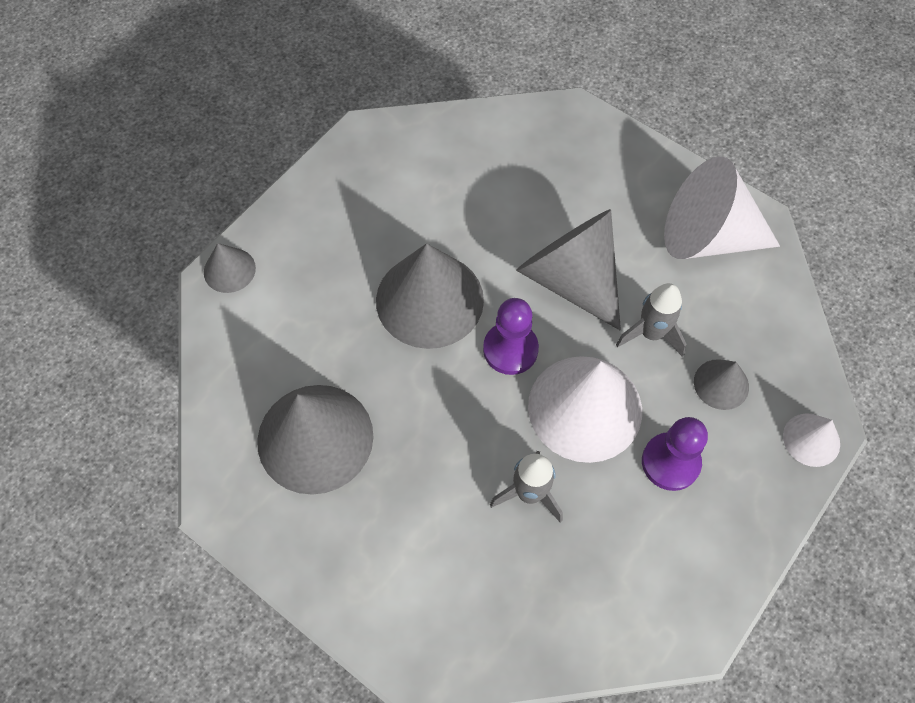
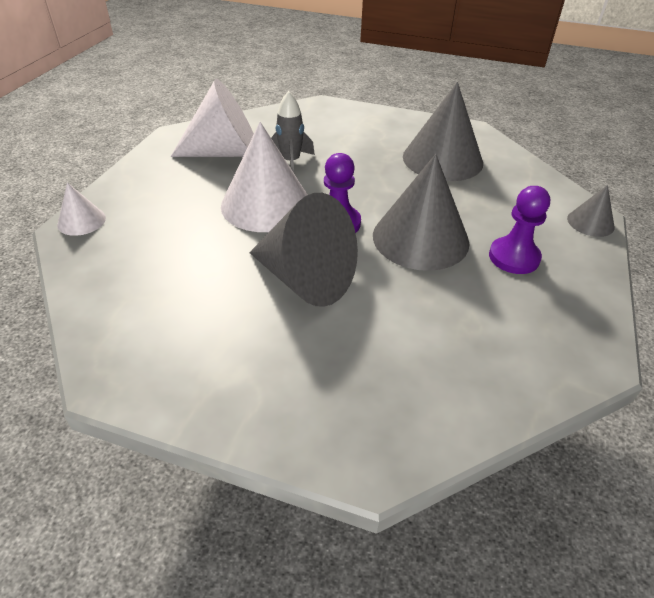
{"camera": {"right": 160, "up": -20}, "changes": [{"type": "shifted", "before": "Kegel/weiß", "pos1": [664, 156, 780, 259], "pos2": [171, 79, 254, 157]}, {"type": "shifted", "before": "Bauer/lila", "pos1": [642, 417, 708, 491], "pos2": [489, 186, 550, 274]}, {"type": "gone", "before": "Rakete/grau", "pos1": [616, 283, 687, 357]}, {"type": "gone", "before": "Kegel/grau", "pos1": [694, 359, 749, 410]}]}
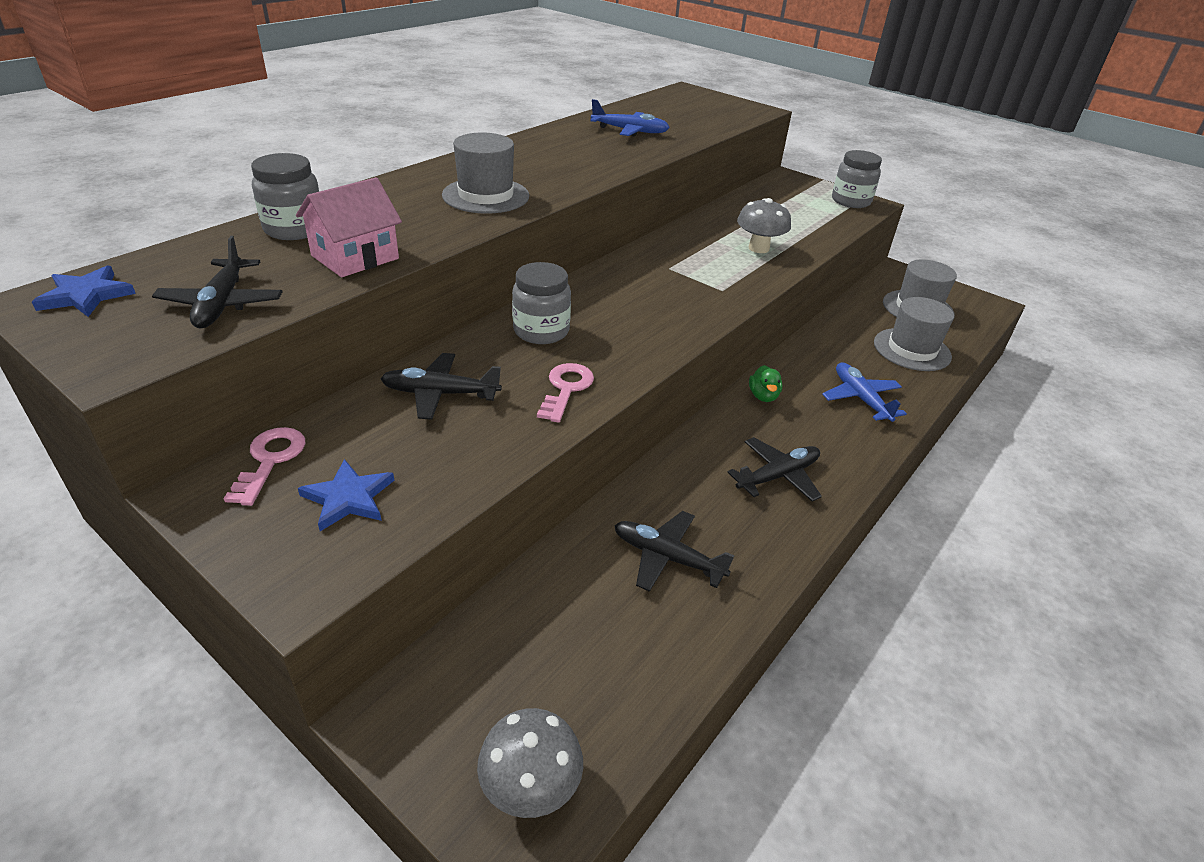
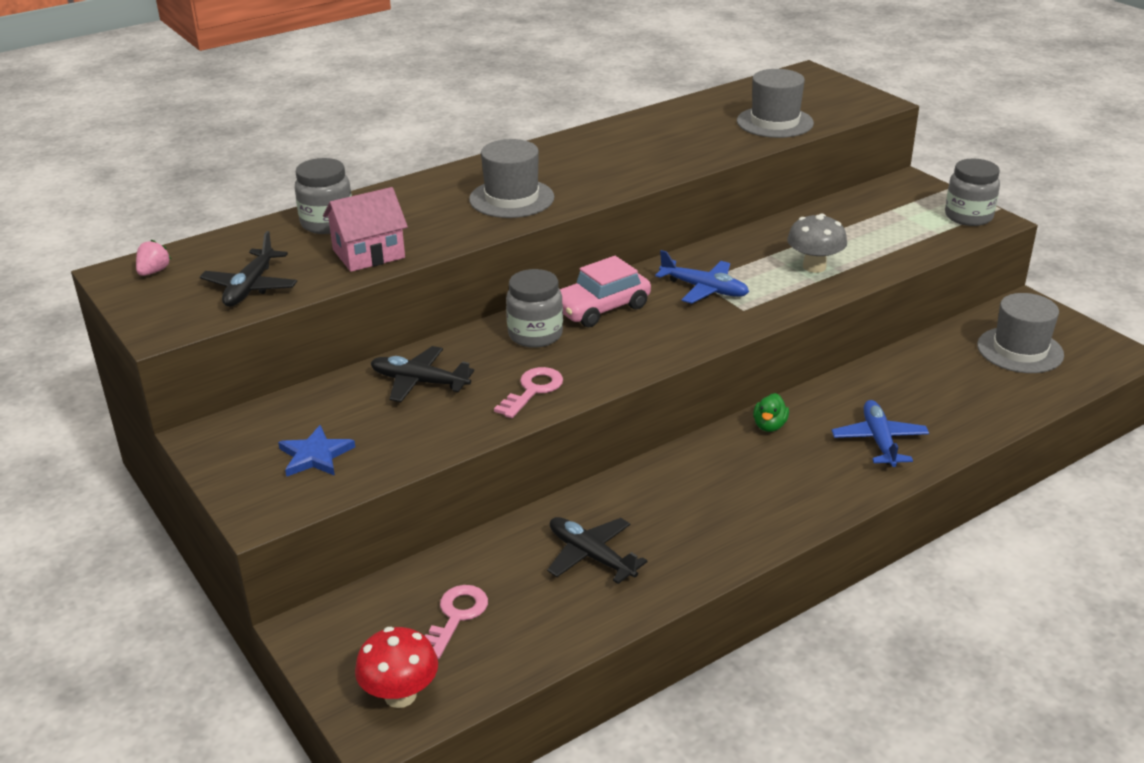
{"camera": {"right": 20, "up": -5}, "changes": [{"type": "swapped", "before": "Stern/blau", "after": "Erdbeere/rosa", "pos1": [32, 265, 136, 317], "pos2": [136, 240, 171, 276]}, {"type": "repainted", "before": "Pilz/grau", "after": "Pilz/rot", "pos1": [477, 708, 583, 818], "pos2": [355, 627, 438, 708]}, {"type": "shifted", "before": "Schlüssel/rosa", "pos1": [224, 427, 306, 506], "pos2": [425, 585, 488, 659]}, {"type": "new", "after": "Auto/rosa", "pos2": [560, 256, 651, 327]}, {"type": "shifted", "before": "Flugzeug/blau", "pos1": [590, 99, 670, 137], "pos2": [655, 250, 749, 304]}, {"type": "shifted", "before": "Hut/grau", "pos1": [874, 297, 954, 371], "pos2": [737, 69, 814, 138]}, {"type": "gone", "before": "Flugzeug/schwarz", "pos1": [727, 437, 822, 502]}]}
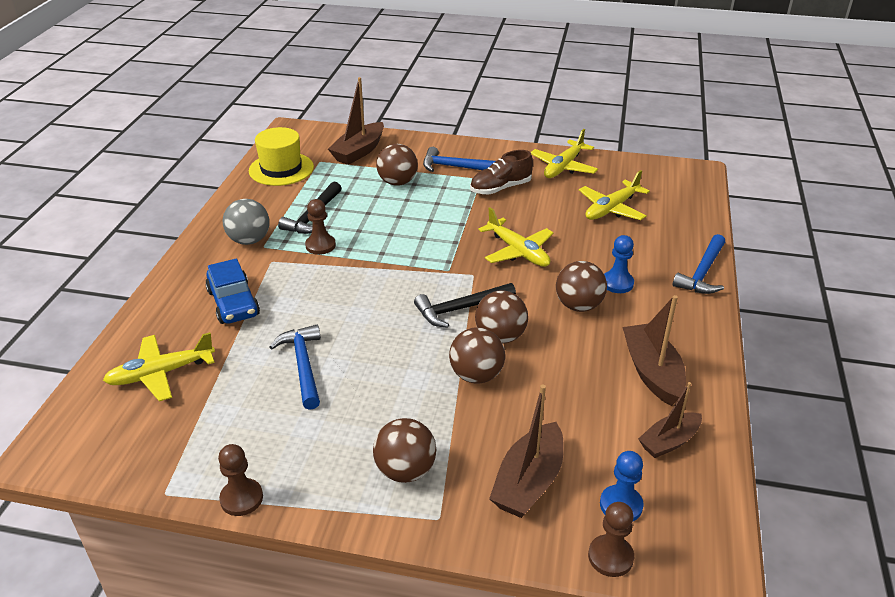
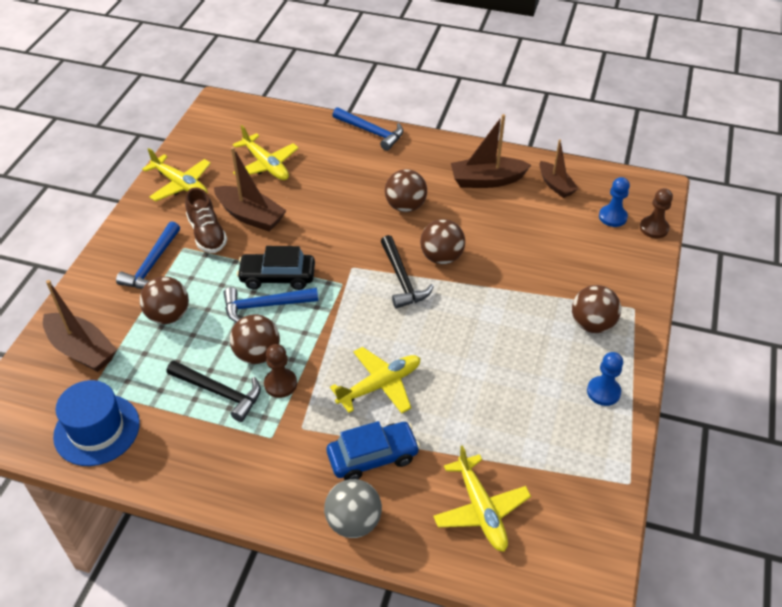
{"camera": {"right": -85, "up": 10}, "changes": [{"type": "repainted", "before": "Hut/gelb", "after": "Hut/blau", "pos1": [249, 127, 314, 186], "pos2": [53, 380, 140, 466]}, {"type": "shifted", "before": "Boot/braun", "pos1": [489, 384, 564, 518], "pos2": [214, 147, 287, 232]}, {"type": "shifted", "before": "Hammer/blau", "pos1": [269, 325, 321, 410], "pos2": [224, 287, 318, 322]}, {"type": "shifted", "before": "Ball/braun", "pos1": [449, 327, 505, 384], "pos2": [230, 314, 280, 364]}, {"type": "new", "after": "Auto/schwarz", "pos2": [237, 246, 315, 290]}, {"type": "shifted", "before": "Ball/grau", "pos1": [223, 199, 270, 245], "pos2": [324, 479, 382, 538]}, {"type": "shifted", "before": "Flugzeug/gelb", "pos1": [478, 207, 554, 267], "pos2": [330, 347, 420, 414]}, {"type": "shifted", "before": "Bauer/blau", "pos1": [604, 235, 634, 293], "pos2": [587, 352, 623, 406]}, {"type": "gone", "before": "Bauer/braun", "pos1": [218, 444, 263, 516]}]}
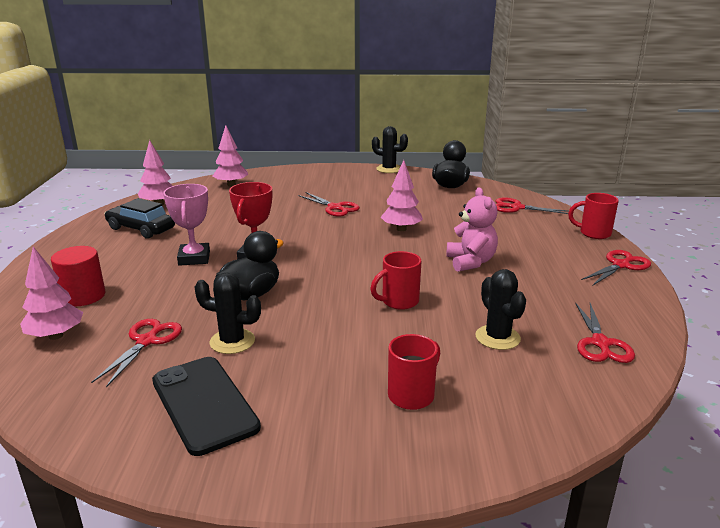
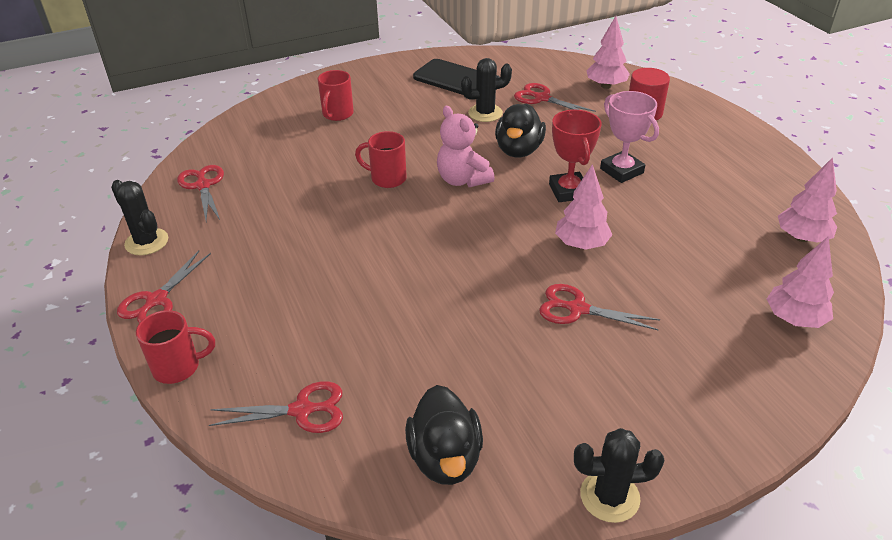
{"camera": {"right": 155, "up": 15}, "changes": [{"type": "shifted", "before": "Kaktus/schwarz", "pos1": [475, 269, 526, 350], "pos2": [111, 180, 168, 255]}, {"type": "rotated", "before": "Tasse/rot", "pos1": [371, 251, 422, 310], "pos2": [355, 131, 407, 188], "turn": -105}, {"type": "shifted", "before": "Teddybär/rosa", "pos1": [446, 188, 498, 272], "pos2": [437, 106, 495, 187]}, {"type": "rotated", "before": "Schere/rot", "pos1": [91, 319, 182, 387], "pos2": [514, 83, 596, 112], "turn": 135}, {"type": "shifted", "before": "Baum/rosa", "pos1": [381, 160, 423, 231], "pos2": [555, 164, 612, 250]}, {"type": "gone", "before": "Auto/schwarz", "pos1": [105, 198, 175, 239]}]}
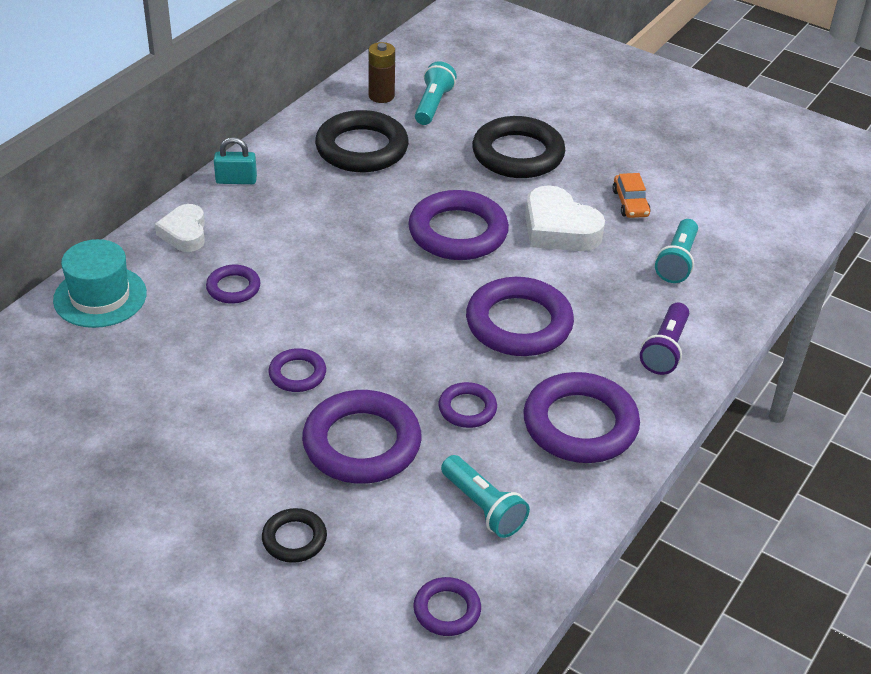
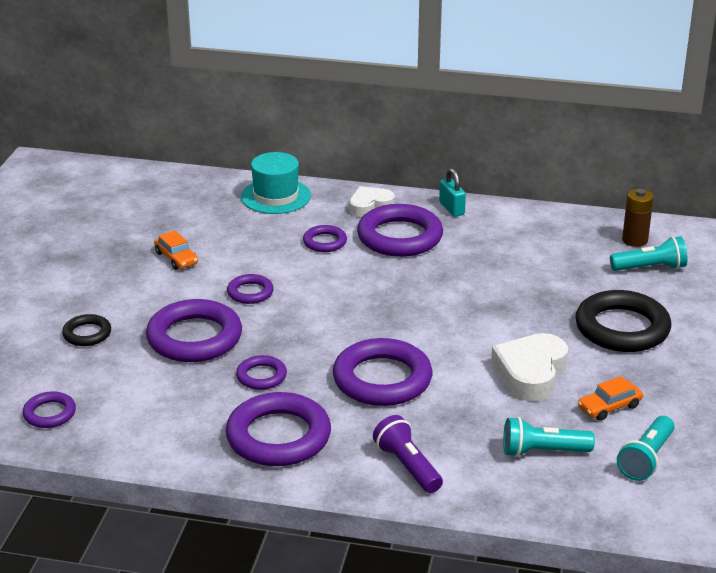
{"camera": {"right": 70, "up": -10}, "changes": [{"type": "new", "after": "Auto/orange", "pos2": [154, 231, 198, 270]}, {"type": "shifted", "before": "Ring/lila", "pos1": [408, 190, 509, 260], "pos2": [357, 204, 443, 257]}, {"type": "rotated", "before": "Taschenlampe/lila", "pos1": [640, 303, 689, 375], "pos2": [373, 415, 443, 493], "turn": 60}, {"type": "shifted", "before": "Taschenlampe/türkis", "pos1": [441, 455, 530, 538], "pos2": [617, 416, 675, 481]}, {"type": "gone", "before": "Ring/schwarz", "pos1": [315, 110, 409, 172]}]}
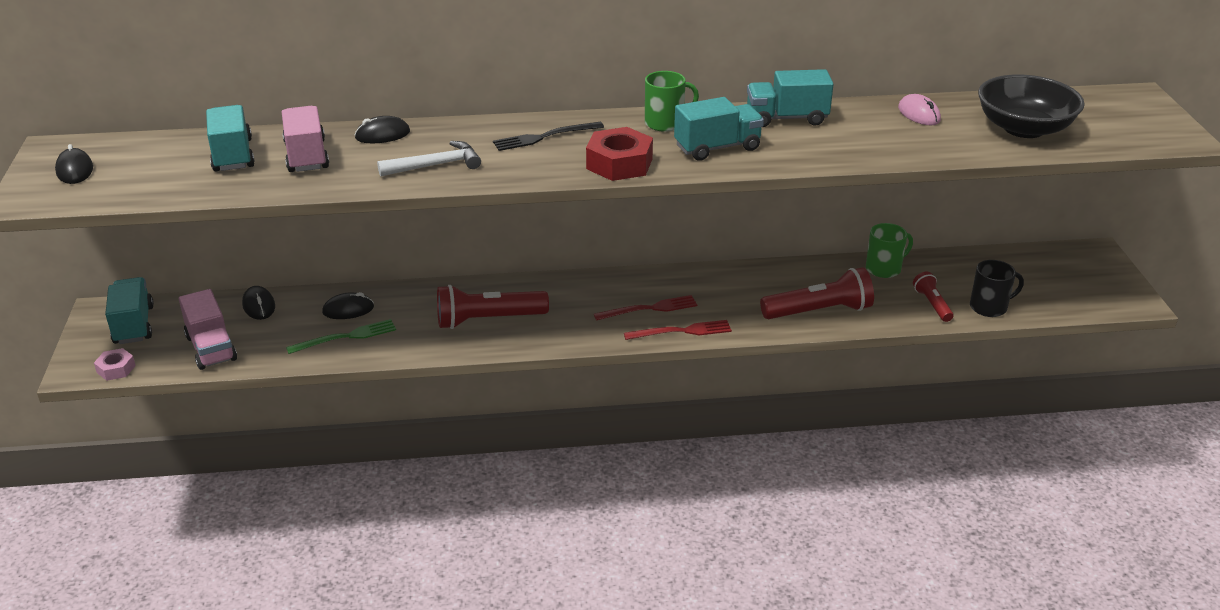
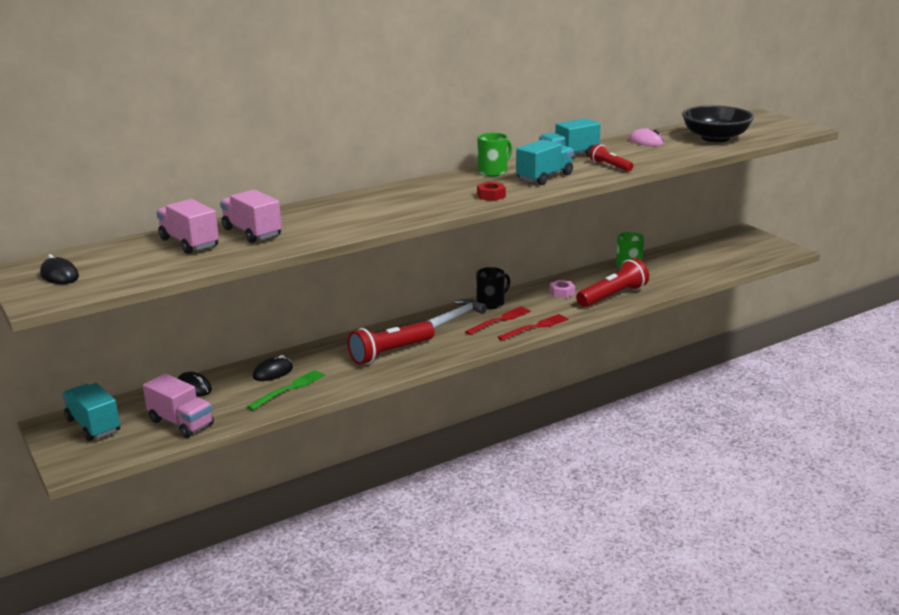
{"camera": {"right": -25, "up": -10}, "changes": [{"type": "repainted", "before": "Lastwagen/türkis", "after": "Lastwagen/rosa", "pos1": [206, 105, 255, 172], "pos2": [156, 199, 219, 254]}, {"type": "shifted", "before": "Hammer/weiß", "pos1": [377, 141, 481, 177], "pos2": [428, 299, 487, 329]}, {"type": "shifted", "before": "Tasse/schwarz", "pos1": [970, 260, 1024, 317], "pos2": [476, 267, 510, 309]}, {"type": "scaled", "before": "Sechskantmutter/rot", "pos1": [586, 127, 653, 181], "pos2": [477, 182, 506, 201], "scale": 0.56}, {"type": "shifted", "before": "Sechskantmutter/rosa", "pos1": [94, 348, 136, 381], "pos2": [550, 280, 575, 298]}, {"type": "shifted", "before": "Taschenlampe/rot", "pos1": [913, 272, 953, 322], "pos2": [590, 144, 633, 172]}, {"type": "gone", "before": "Computermaus/schwarz", "pos1": [354, 116, 410, 143]}, {"type": "gone", "before": "Gabel/schwarz", "pos1": [493, 122, 604, 151]}]}
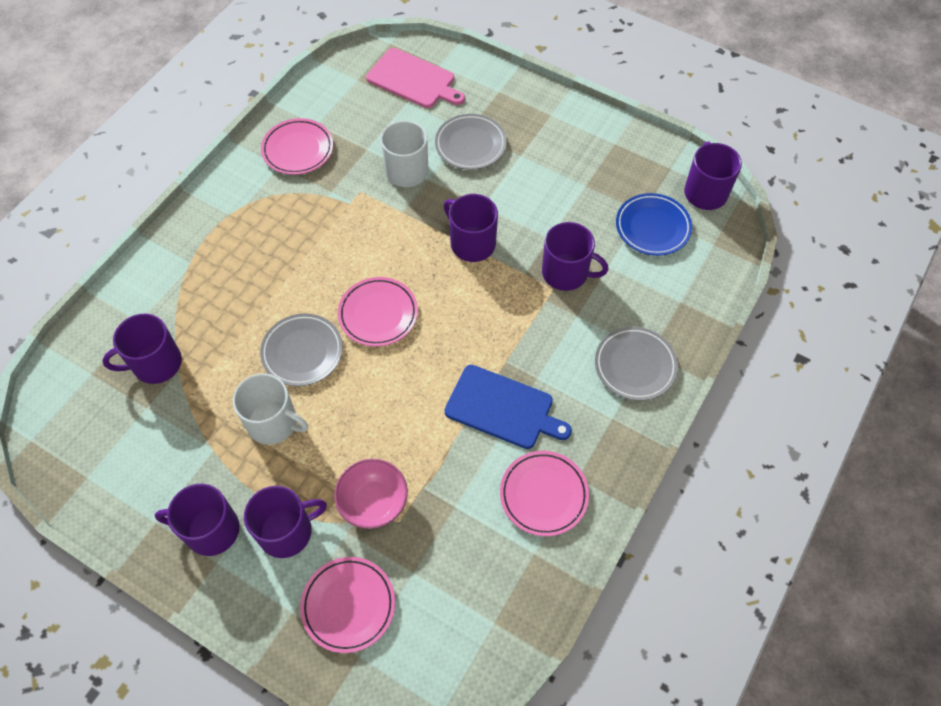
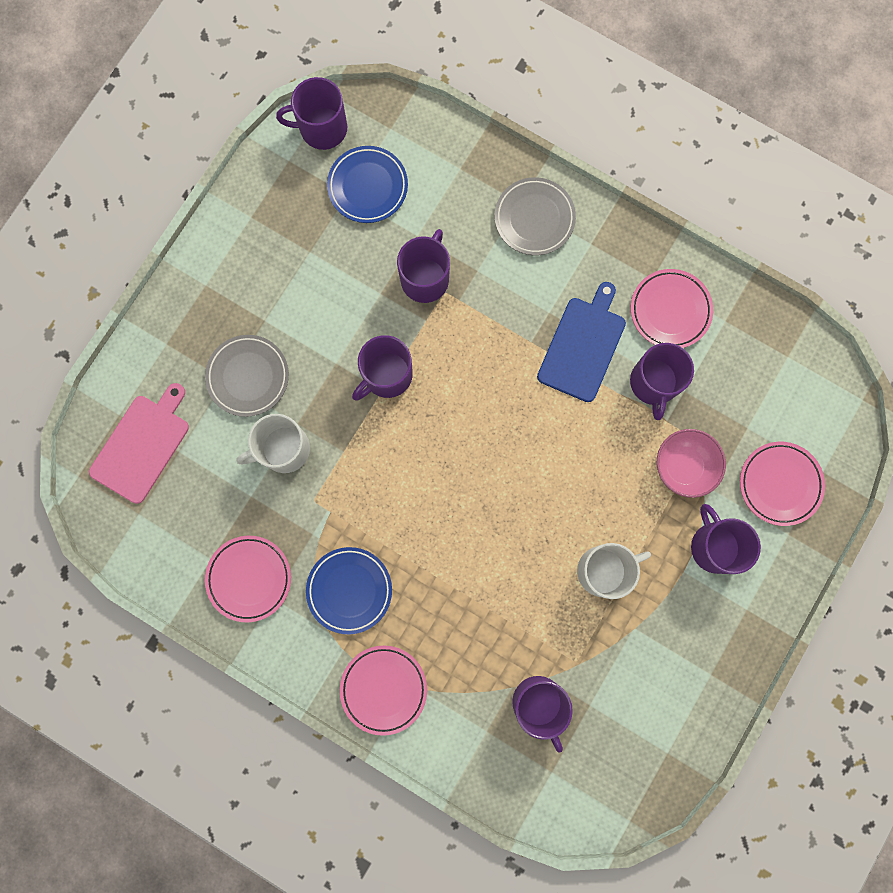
{"camera": {"right": -90, "up": 20}, "changes": [{"type": "new", "after": "Teller/blau", "pos2": [306, 547, 392, 634]}, {"type": "shifted", "before": "Teller/rosa", "pos1": [338, 277, 418, 347], "pos2": [340, 646, 427, 736]}, {"type": "rotated", "before": "Tasse/weiß", "pos1": [233, 373, 308, 445], "pos2": [577, 543, 651, 599], "turn": 45}, {"type": "shifted", "before": "Tasse/lila", "pos1": [155, 484, 239, 556], "pos2": [630, 343, 694, 420]}, {"type": "gone", "before": "Teller/grau", "pos1": [260, 314, 343, 386]}]}
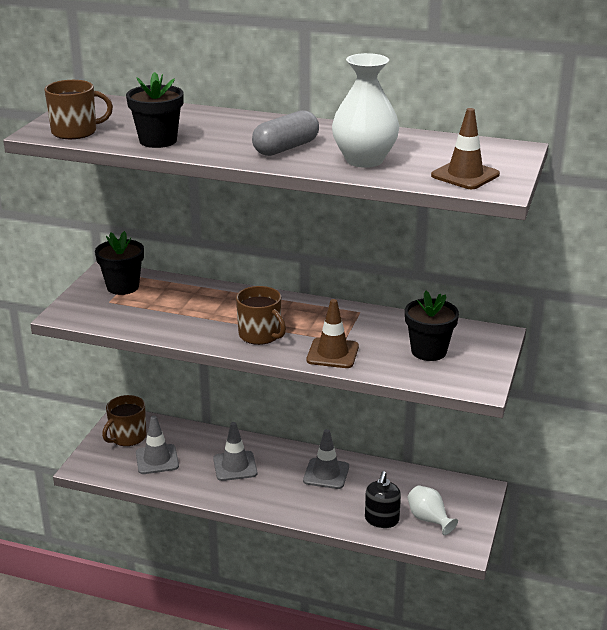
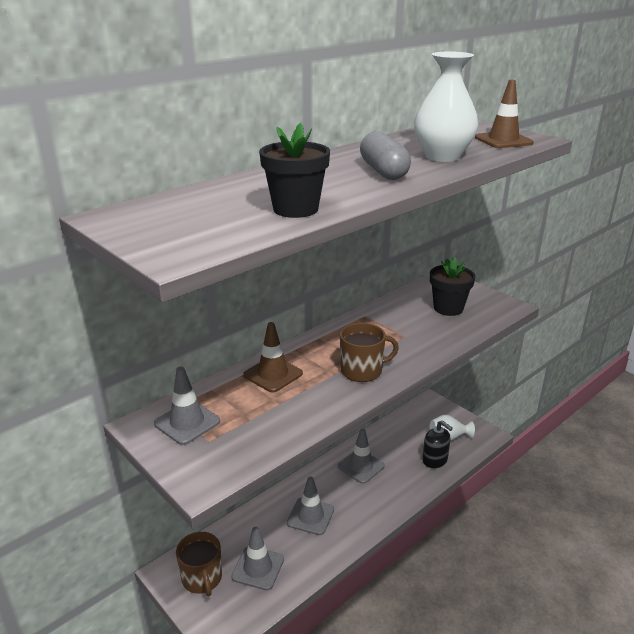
{"camera": {"right": -60, "up": 0}, "changes": [{"type": "swapped", "before": "Blumentopf/schwarz", "after": "Leitkegel/grau", "pos1": [95, 231, 144, 295], "pos2": [154, 367, 220, 445]}, {"type": "shifted", "before": "Leitkegel/braun", "pos1": [307, 299, 359, 368], "pos2": [243, 322, 303, 392]}, {"type": "gone", "before": "Tasse/braun", "pos1": [44, 80, 113, 139]}]}
